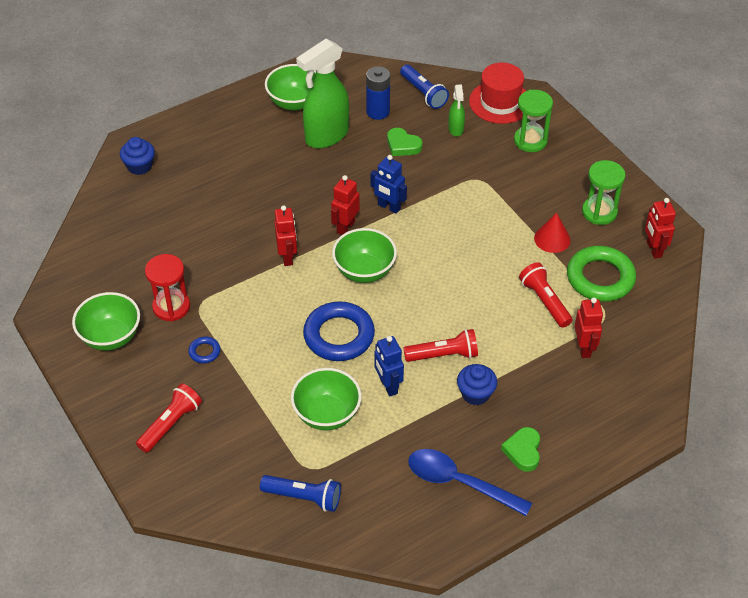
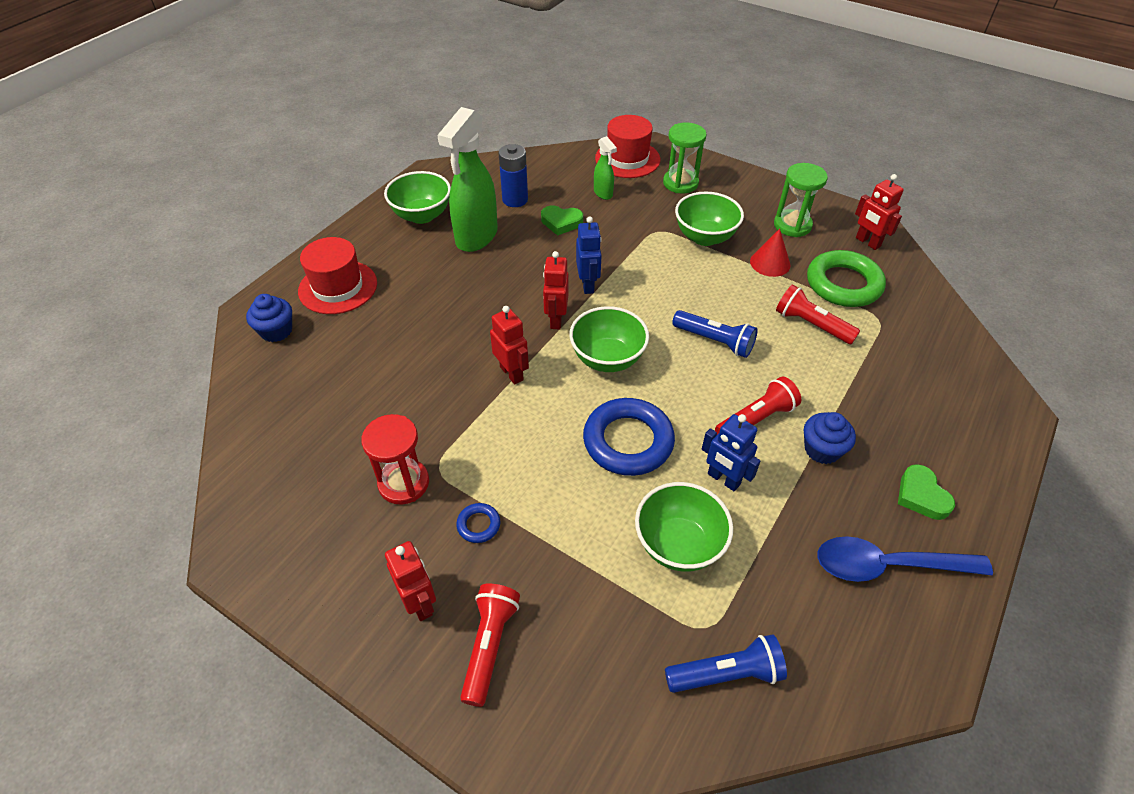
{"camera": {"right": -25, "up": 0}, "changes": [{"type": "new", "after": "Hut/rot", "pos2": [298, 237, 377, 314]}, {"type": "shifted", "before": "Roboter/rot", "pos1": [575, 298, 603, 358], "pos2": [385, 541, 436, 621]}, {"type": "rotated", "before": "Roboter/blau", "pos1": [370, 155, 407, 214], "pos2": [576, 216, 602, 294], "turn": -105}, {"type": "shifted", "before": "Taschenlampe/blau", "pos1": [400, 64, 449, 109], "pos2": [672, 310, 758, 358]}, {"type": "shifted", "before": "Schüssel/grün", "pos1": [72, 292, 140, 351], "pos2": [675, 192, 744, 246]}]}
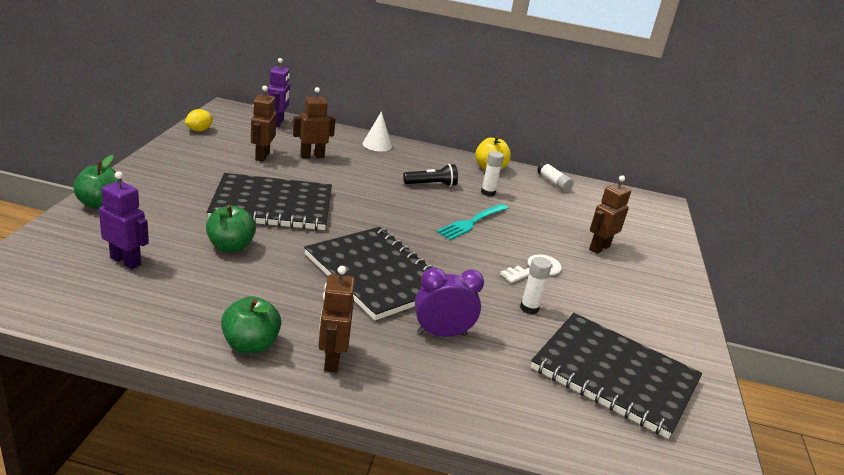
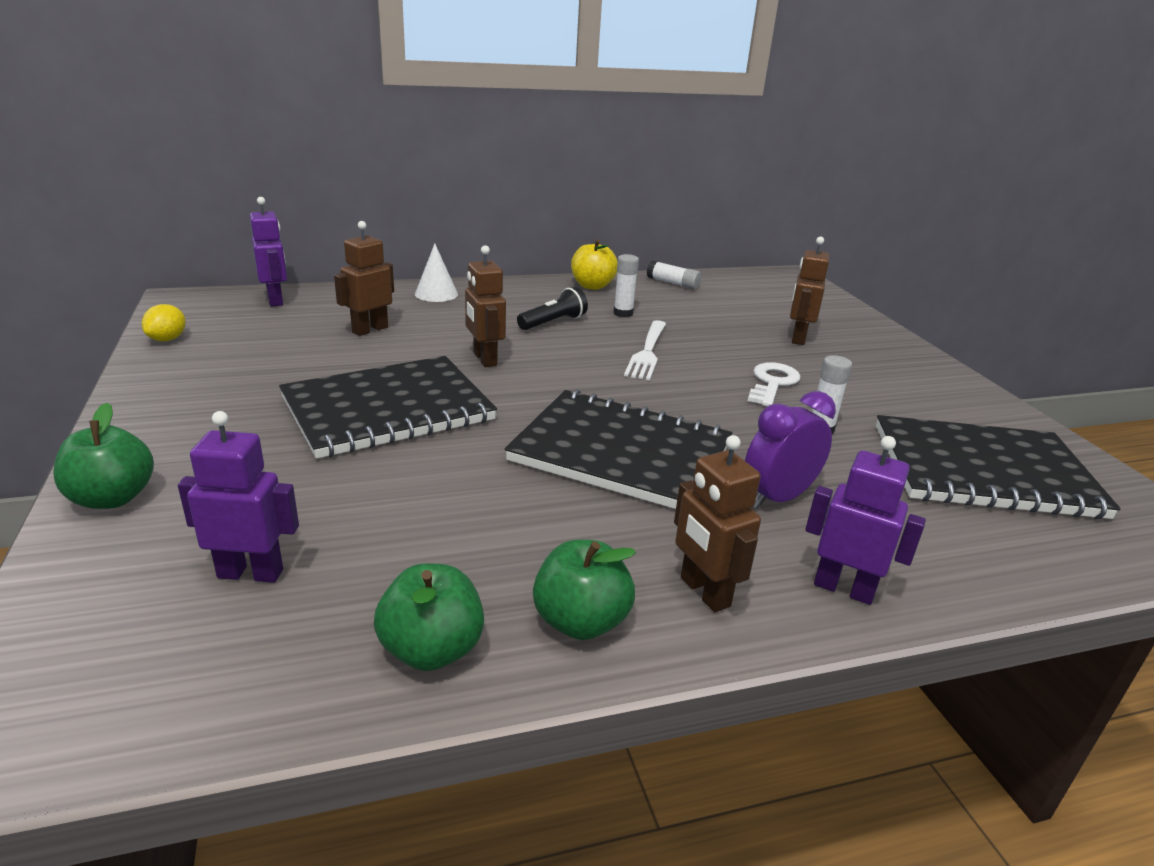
{"camera": {"right": -25, "up": 0}, "changes": [{"type": "shifted", "before": "Apfel/grün", "pos1": [206, 205, 256, 252], "pos2": [374, 563, 484, 671]}, {"type": "shifted", "before": "Roboter/braun", "pos1": [251, 86, 276, 162], "pos2": [465, 245, 506, 367]}, {"type": "repainted", "before": "Gabel/türkis", "after": "Gabel/weiß", "pos1": [436, 204, 509, 240], "pos2": [624, 320, 666, 380]}, {"type": "new", "after": "Roboter/lila", "pos2": [805, 436, 926, 605]}]}
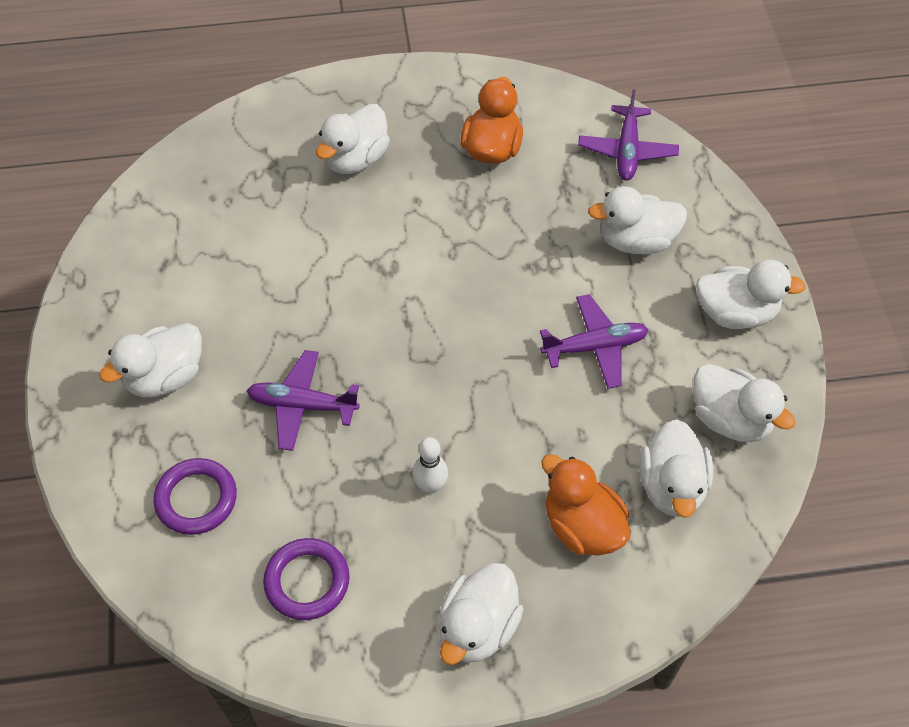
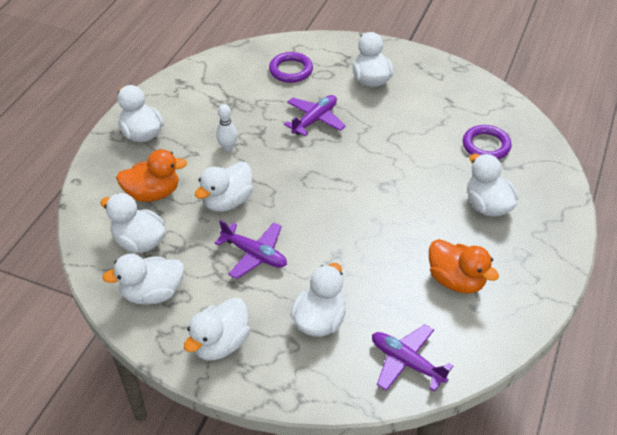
{"camera": {"right": 120, "up": -10}, "changes": [{"type": "new", "after": "Ente/weiß", "pos2": [195, 162, 253, 212]}, {"type": "rotated", "before": "Flugzeug/lila", "pos1": [540, 294, 648, 389], "pos2": [214, 220, 287, 279], "turn": -75}, {"type": "shifted", "before": "Ring/lila", "pos1": [263, 538, 350, 620], "pos2": [463, 125, 511, 160]}]}
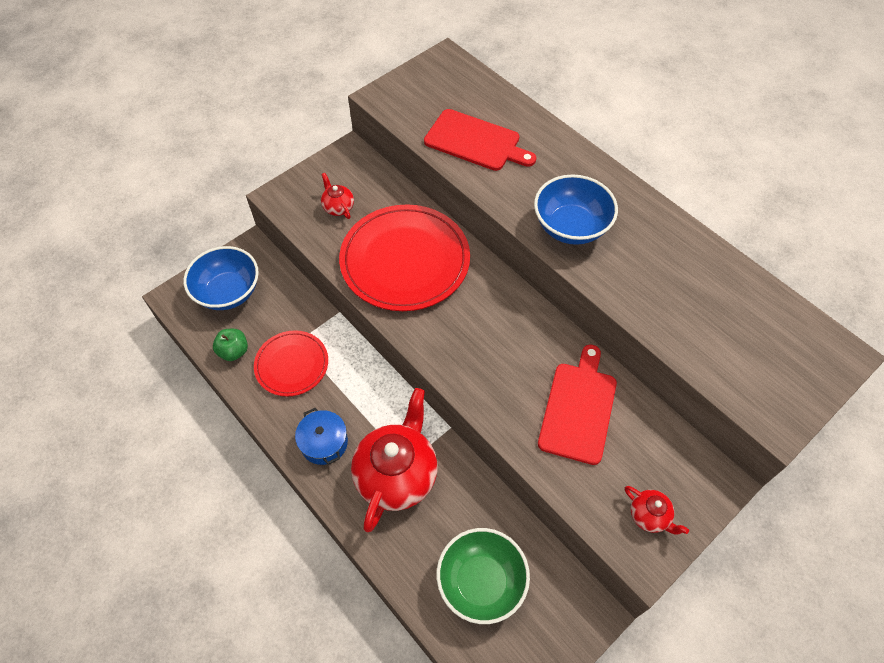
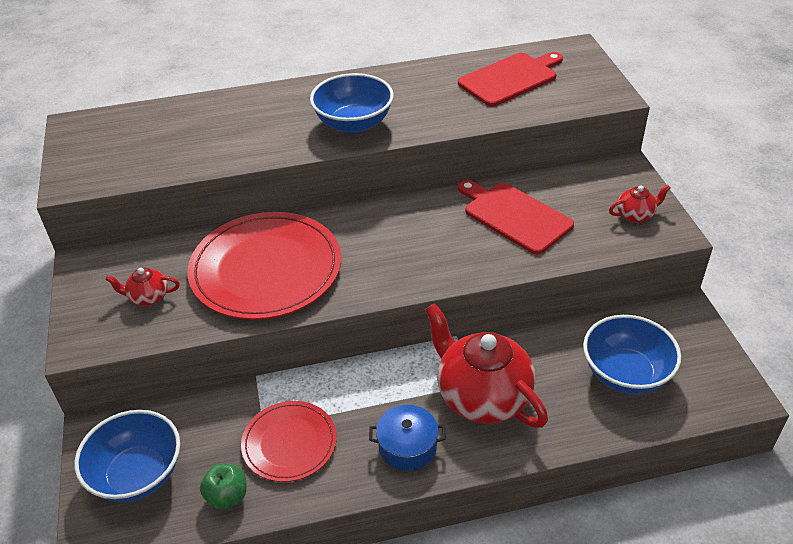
{"camera": {"right": -60, "up": -15}, "changes": [{"type": "shifted", "before": "Schneidebrett/rot", "pos1": [424, 109, 536, 171], "pos2": [458, 52, 563, 106]}, {"type": "repainted", "before": "Schüssel/grün", "after": "Schüssel/blau", "pos1": [437, 528, 530, 624], "pos2": [583, 315, 681, 394]}]}
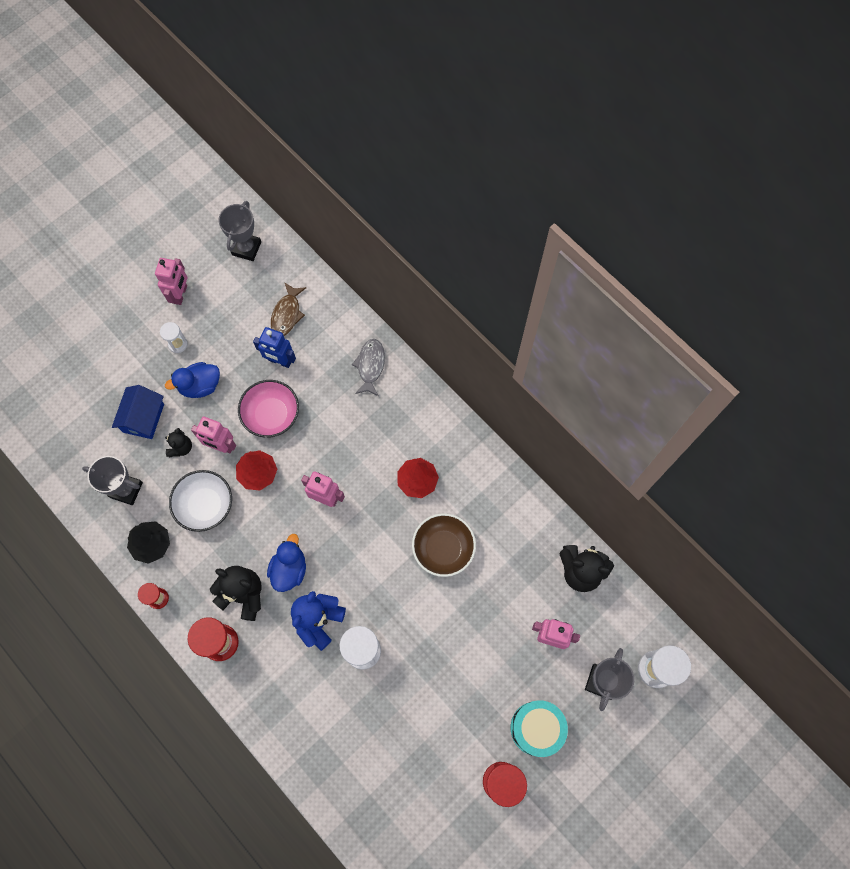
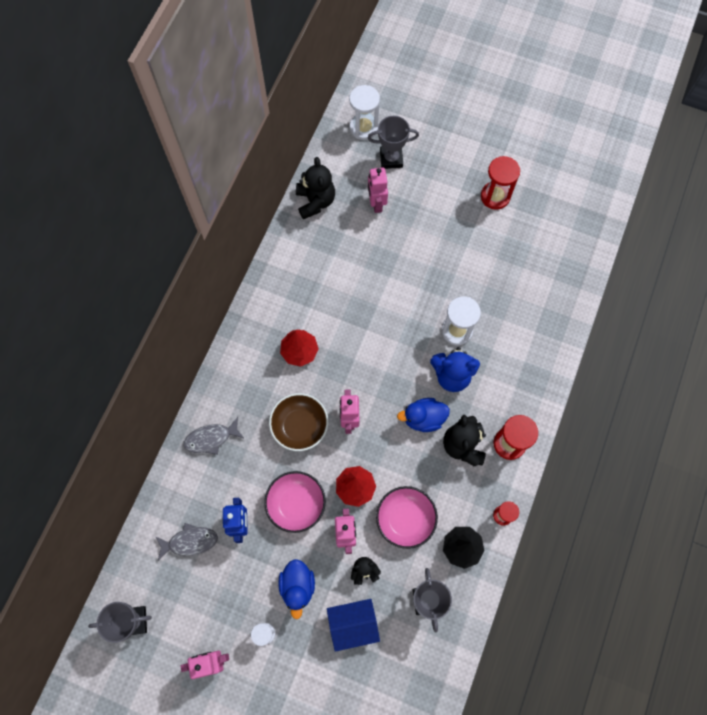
{"camera": {"right": -115, "up": 0}, "changes": [{"type": "repainted", "before": "Fisch/braun", "after": "Fisch/grau", "pos1": [271, 282, 306, 336], "pos2": [155, 523, 218, 560]}, {"type": "shifted", "before": "Schüssel/braun", "pos1": [412, 513, 476, 577], "pos2": [269, 393, 328, 451]}, {"type": "rotated", "before": "Ente/blau", "pos1": [165, 362, 220, 398], "pos2": [278, 559, 315, 619], "turn": 45}, {"type": "repainted", "before": "Schüssel/weiß", "after": "Schüssel/rosa", "pos1": [169, 470, 232, 532], "pos2": [376, 486, 438, 549]}, {"type": "gone", "before": "Trommel/türkis", "pos1": [511, 700, 568, 757]}]}
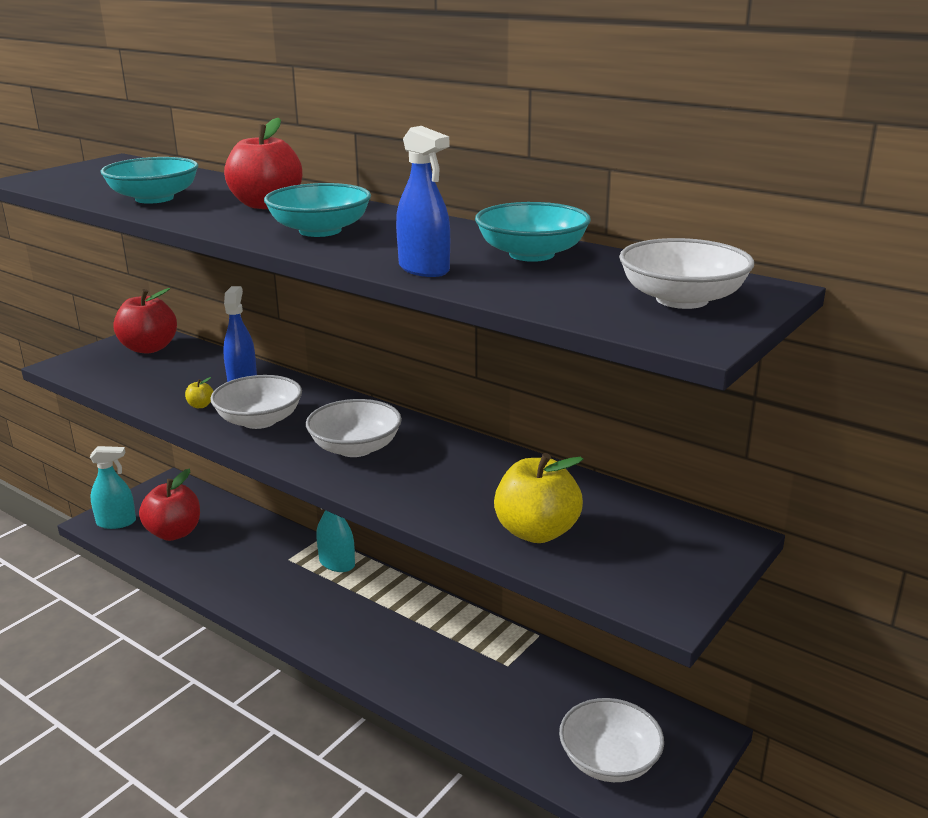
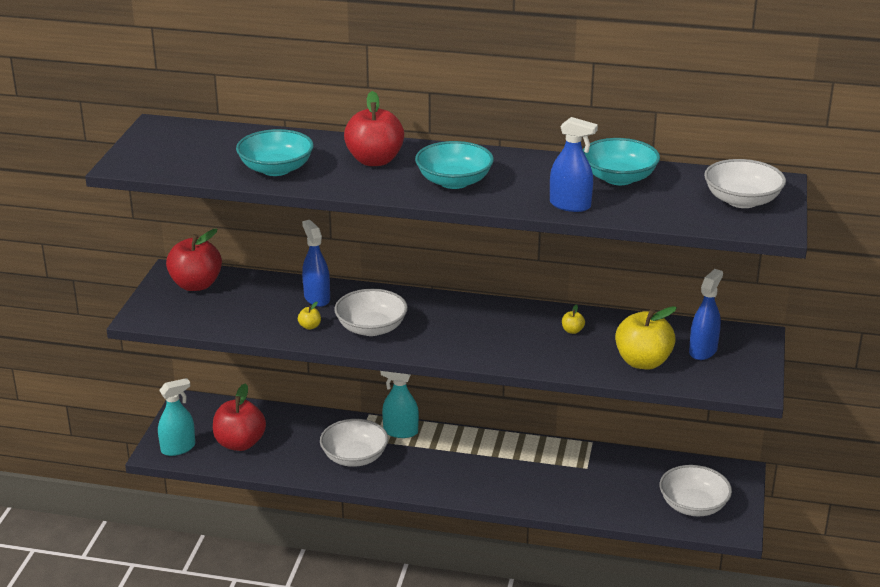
{"camera": {"right": -25, "up": 5}, "changes": [{"type": "shifted", "before": "Schüssel/weiß", "pos1": [306, 399, 402, 457], "pos2": [320, 419, 388, 467]}, {"type": "new", "after": "Apfel/gelb", "pos2": [562, 304, 585, 334]}, {"type": "new", "after": "Sprühflasche/blau", "pos2": [689, 269, 723, 360]}]}
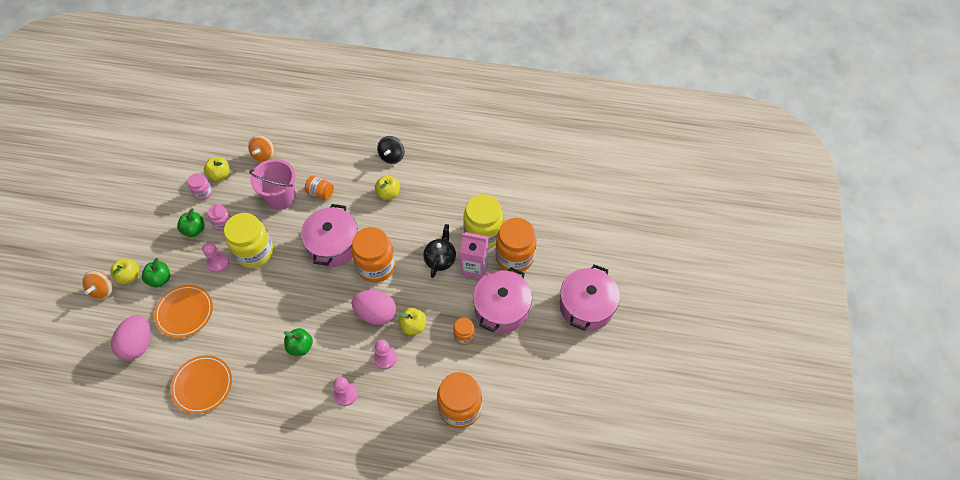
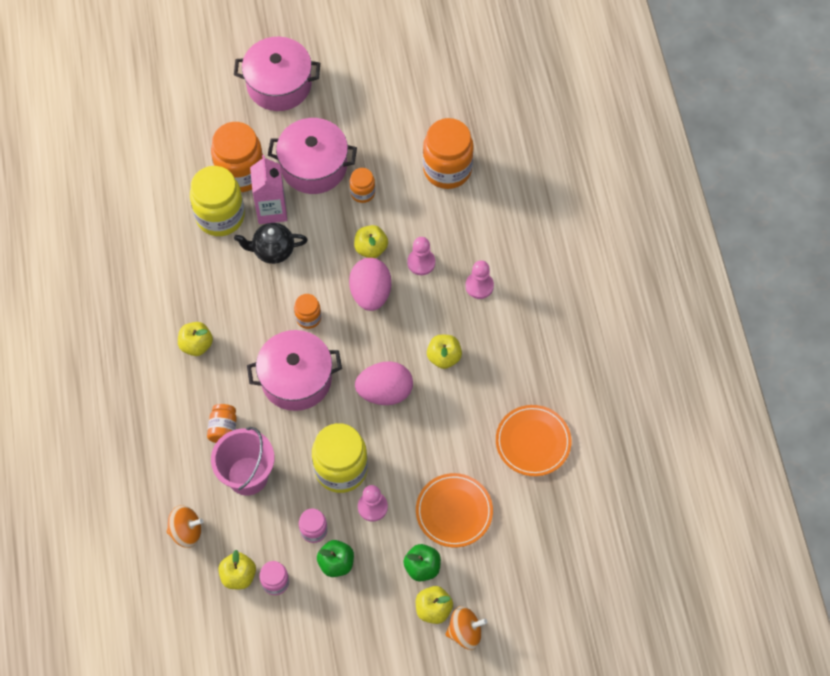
{"camera": {"right": -110, "up": 5}, "changes": [{"type": "scaled", "before": "Einmachglas/orange", "pos1": [352, 227, 395, 282], "pos2": [294, 294, 321, 329], "scale": 0.5}, {"type": "shifted", "before": "Ei/rosa", "pos1": [111, 315, 151, 360], "pos2": [355, 361, 413, 405]}, {"type": "repainted", "before": "Apfel/grün", "after": "Apfel/gelb", "pos1": [284, 328, 313, 356], "pos2": [427, 335, 462, 369]}, {"type": "gone", "before": "Kreisel/schwarz", "pos1": [377, 136, 405, 164]}]}
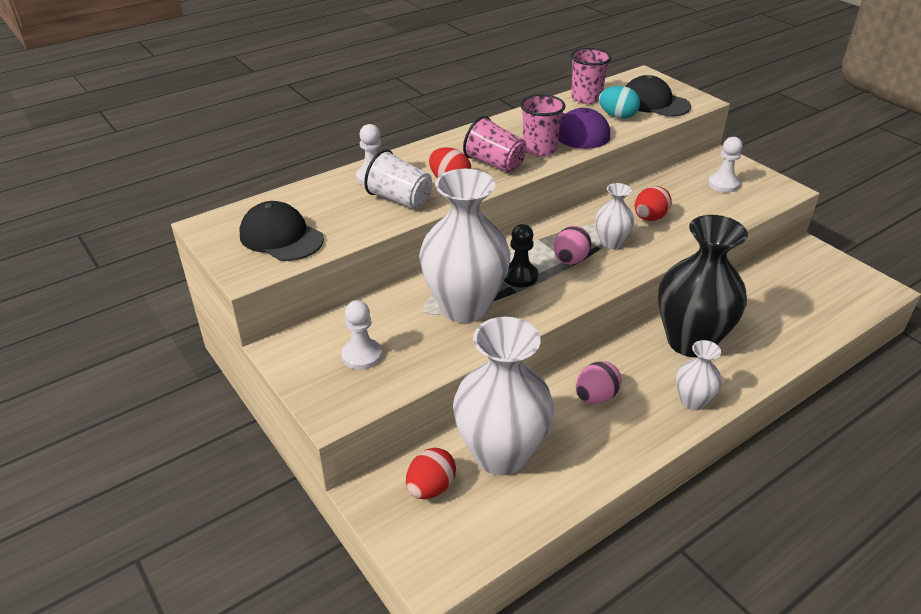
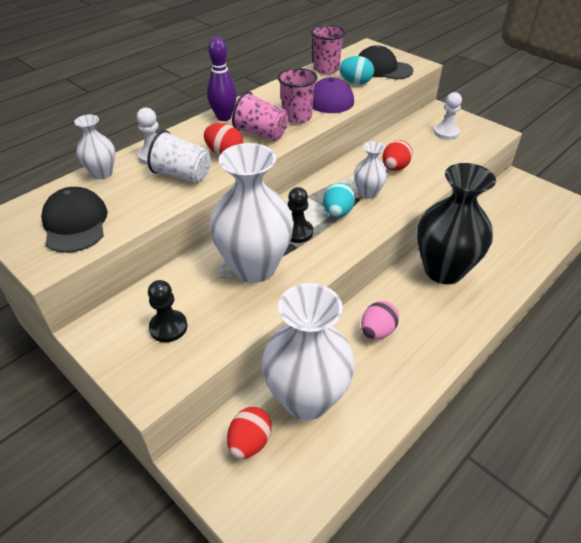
{"camera": {"right": -10, "up": 5}, "changes": [{"type": "rotated", "before": "Kappe/schwarz", "pos1": [239, 201, 324, 261], "pos2": [41, 187, 108, 253], "turn": 45}, {"type": "shifted", "before": "Vase/weiß", "pos1": [676, 340, 722, 410], "pos2": [74, 115, 115, 180]}, {"type": "repainted", "before": "Bauer/weiß", "after": "Bauer/schwarz", "pos1": [341, 300, 382, 370], "pos2": [148, 280, 187, 342]}, {"type": "new", "after": "Bowlingkegel/lila", "pos2": [207, 37, 237, 121]}, {"type": "repainted", "before": "Ei/rosa", "after": "Ei/türkis", "pos1": [554, 226, 591, 265], "pos2": [323, 183, 355, 217]}]}
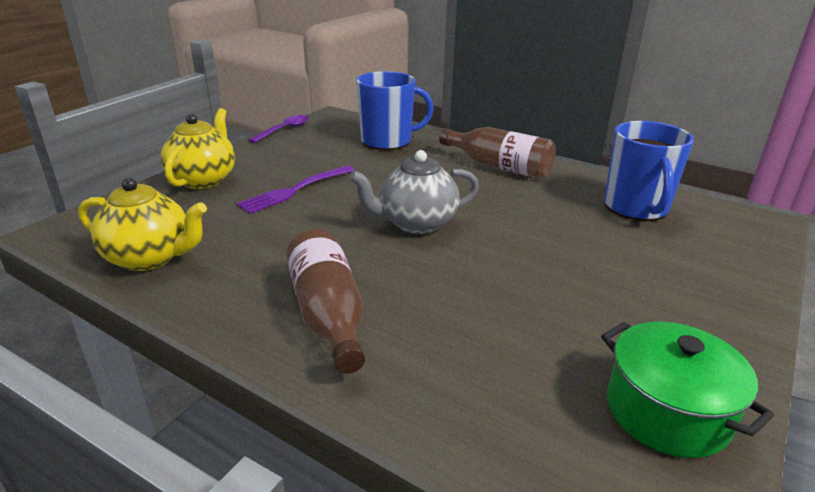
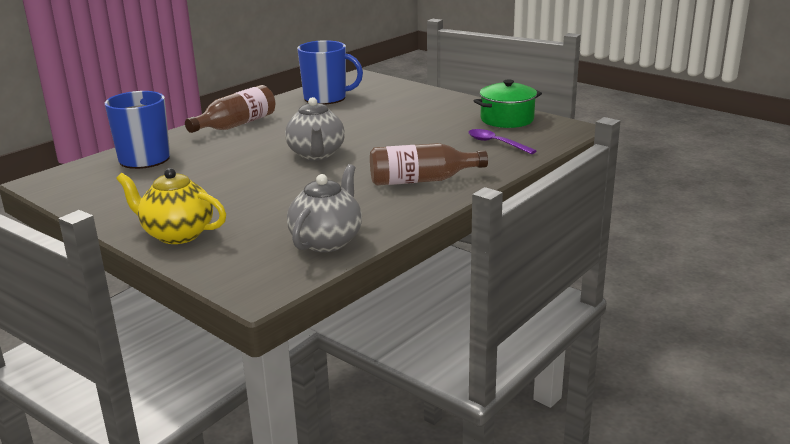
{"camera": {"right": -80, "up": -5}, "changes": [{"type": "repainted", "before": "Teekanne/gelb", "after": "Teekanne/grau", "pos1": [78, 178, 207, 271], "pos2": [287, 164, 362, 252]}, {"type": "shifted", "before": "Löffel/lila", "pos1": [248, 115, 309, 143], "pos2": [468, 129, 537, 154]}, {"type": "gone", "before": "Gabel/lila", "pos1": [236, 166, 355, 214]}]}
